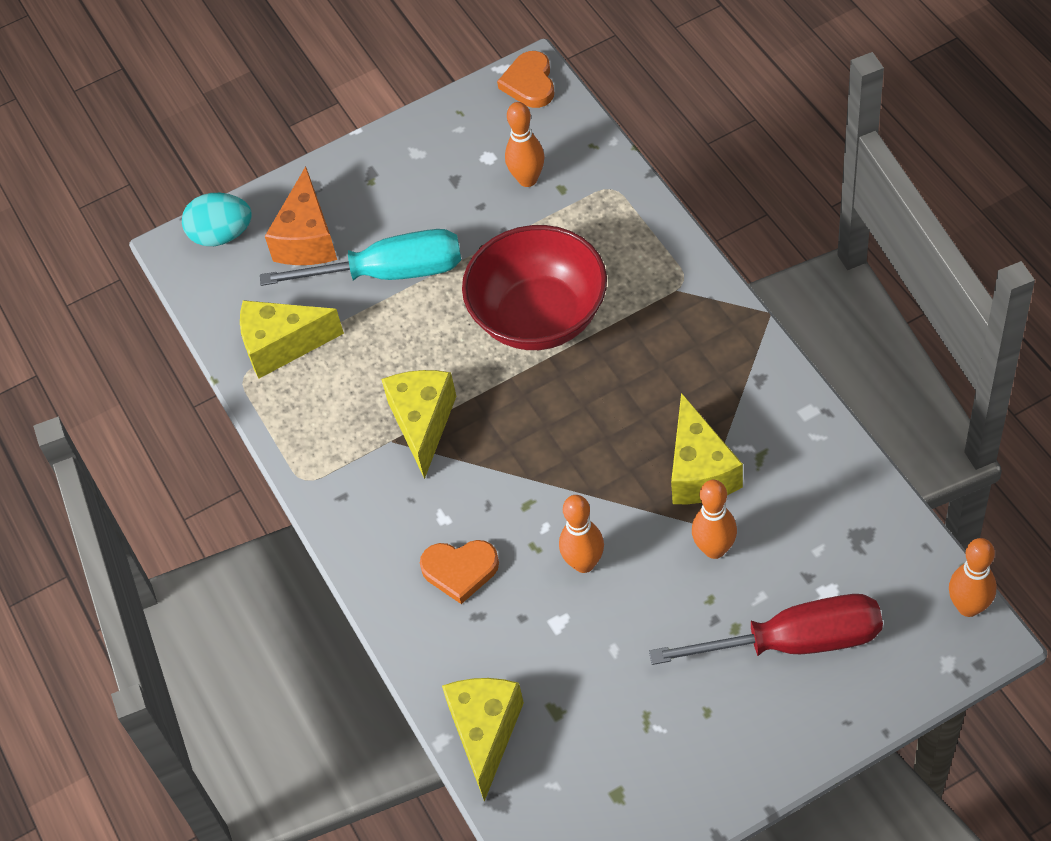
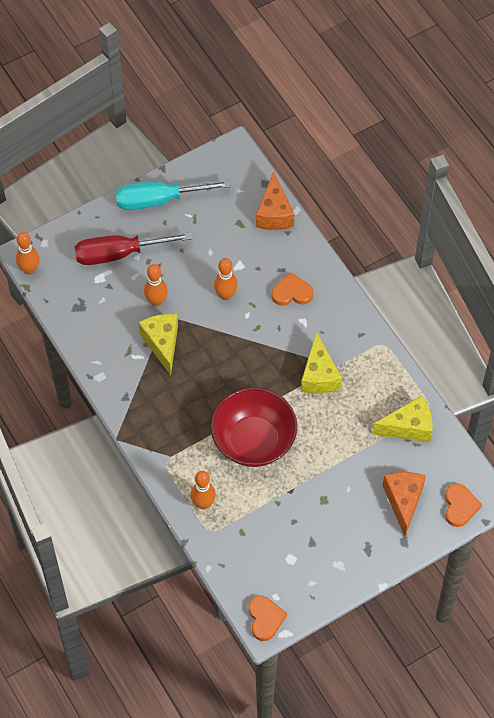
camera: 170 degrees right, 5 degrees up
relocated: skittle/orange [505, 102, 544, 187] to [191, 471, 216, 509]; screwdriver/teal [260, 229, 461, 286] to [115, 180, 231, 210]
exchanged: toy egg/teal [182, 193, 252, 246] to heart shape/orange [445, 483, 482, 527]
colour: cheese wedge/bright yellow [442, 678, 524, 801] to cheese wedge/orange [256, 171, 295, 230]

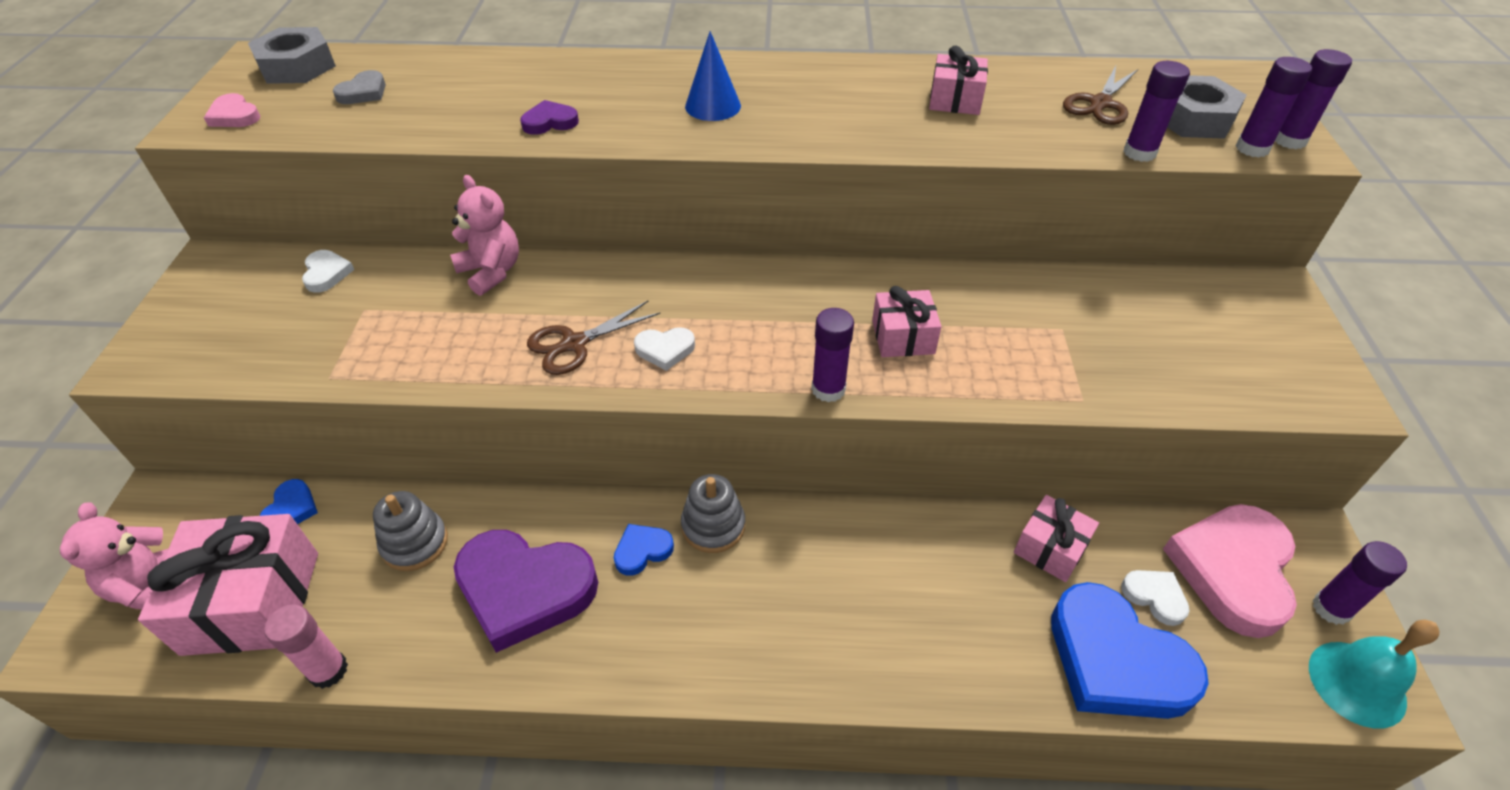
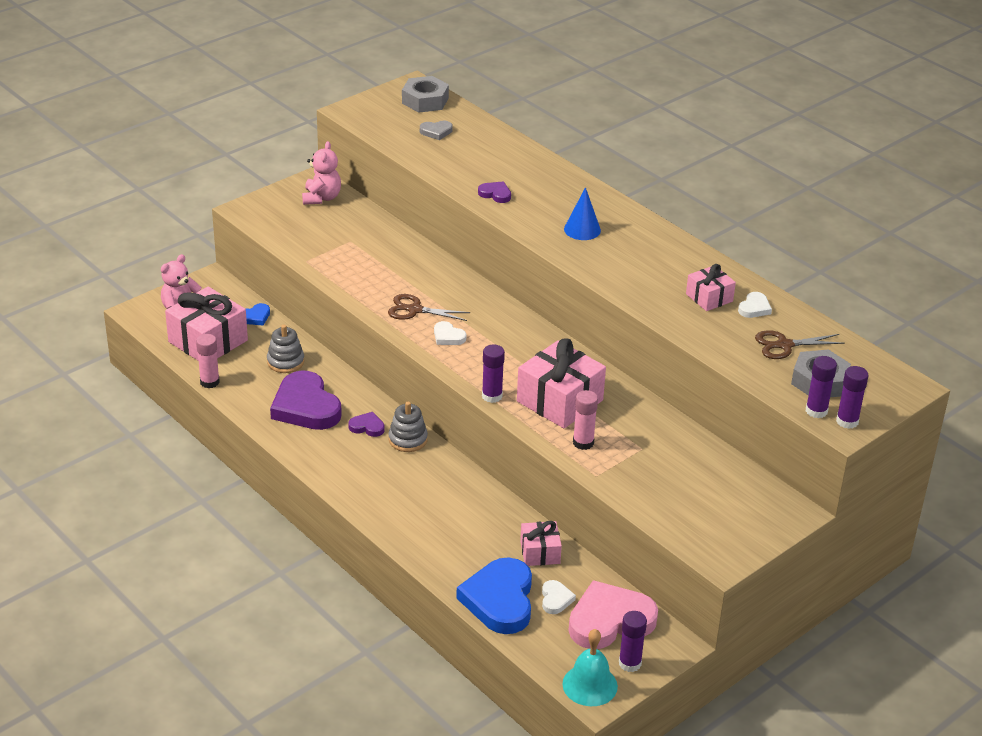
camera: 45 degrees right, 10 degrees down
missing: stick of glue/purple [1123, 61, 1190, 162]; heart shape/rose-pink [204, 93, 261, 127]
appeared: stick of glue/rose-pink [573, 390, 598, 450]
relocated: stuffed bear/rose-pink [450, 175, 519, 296] to [302, 141, 341, 205]; heart shape/white [302, 250, 354, 293] to [738, 292, 772, 318]
colour: heart shape/blue [614, 524, 674, 576] to heart shape/purple [348, 412, 385, 437]
size: present/rose-pink [872, 286, 942, 357] = [517, 338, 606, 428] x1.81

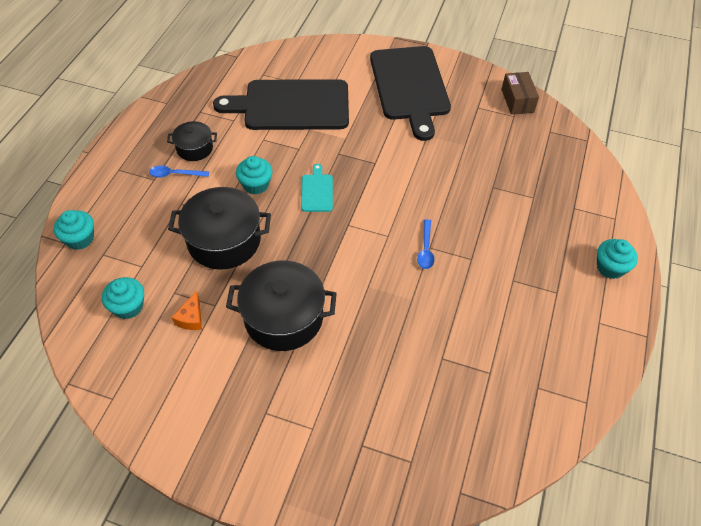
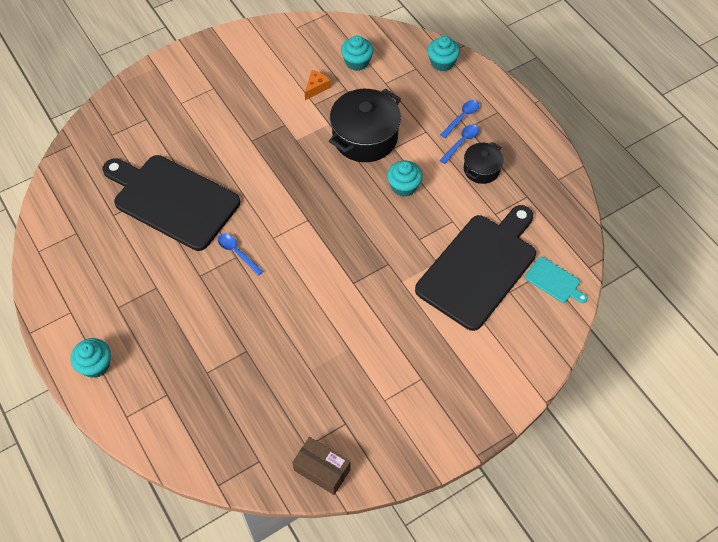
camera: 130 degrees right, 5 degrees up
missing: pot/ebony [226, 260, 337, 351]
appeared: spoon/blue [440, 100, 479, 138]
relocated: chopping board/ebony [370, 46, 451, 141] to [102, 155, 240, 251]; chopping board/teal [301, 164, 333, 212] to [525, 257, 588, 303]
spun: cheese wedge/orange [172, 291, 202, 330] = [305, 70, 331, 100] 75 degrees clockwise

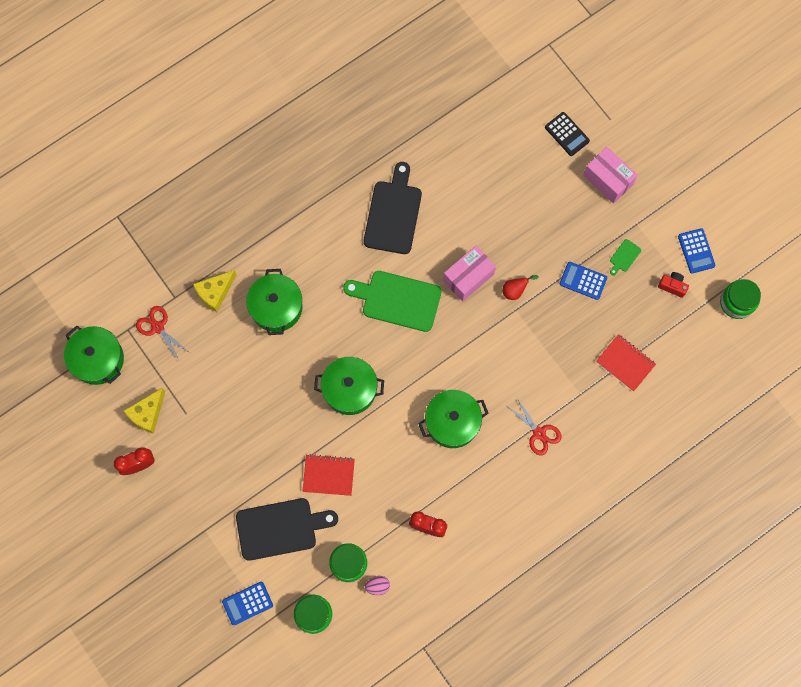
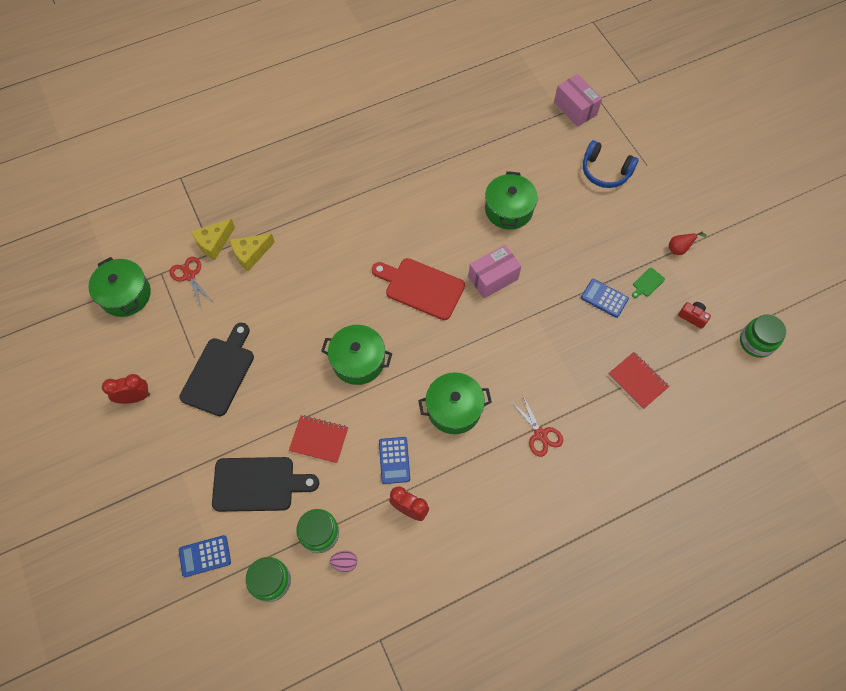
camera: 10 degrees right, 10 degrees down
relocated: parcel/rose-pink [583, 147, 638, 204] to [554, 74, 602, 127]; chopping board/ebony [364, 162, 422, 254] to [179, 323, 254, 416]; pocket calculator/blue [678, 228, 715, 273] to [379, 437, 410, 484]; pot/emerald [246, 269, 303, 335] to [485, 171, 538, 230]; pear/scarlet [502, 275, 539, 300] to [669, 231, 707, 255]; cheese wedge/bright yellow [123, 388, 165, 434] to [191, 219, 235, 260]
exchanged: pocket calculator/ebony [545, 112, 590, 156] to headphones/blue [583, 140, 639, 188]
colour: chopping board/emerald [343, 271, 442, 332] to chopping board/scarlet [372, 258, 465, 320]

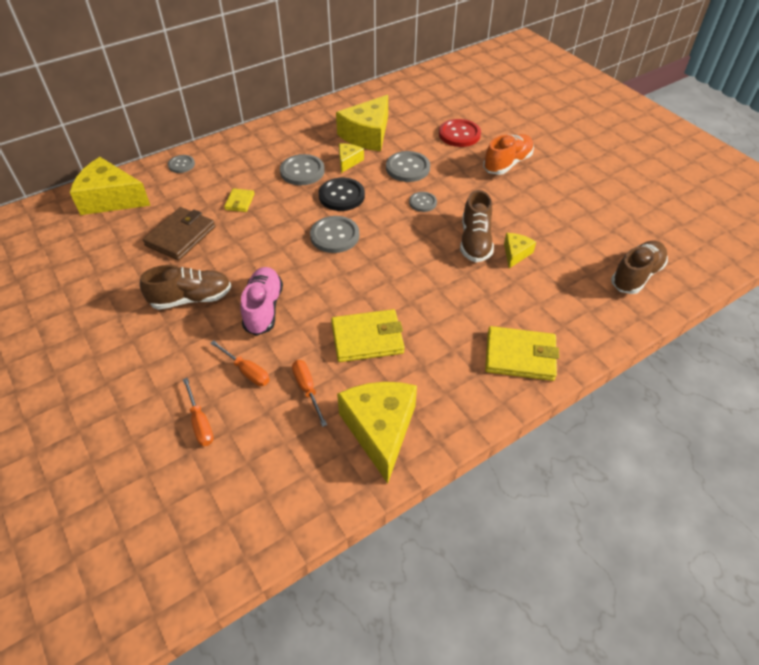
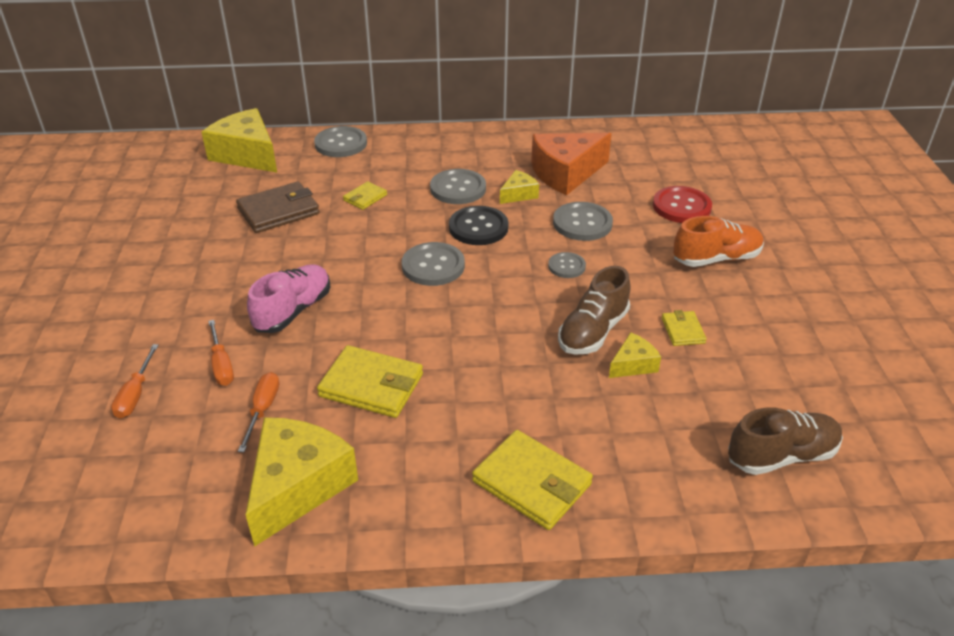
camera: 30 degrees right, 10 degrees down
missing: shoe/russet [140, 265, 231, 310]
appeared: card wallet/bright yellow [662, 310, 707, 346]
colour: cheese wedge/bright yellow [336, 95, 388, 151] to cheese wedge/orange [531, 133, 612, 195]
size: button/ash-grey [168, 155, 195, 173] = [314, 126, 367, 157] x1.68

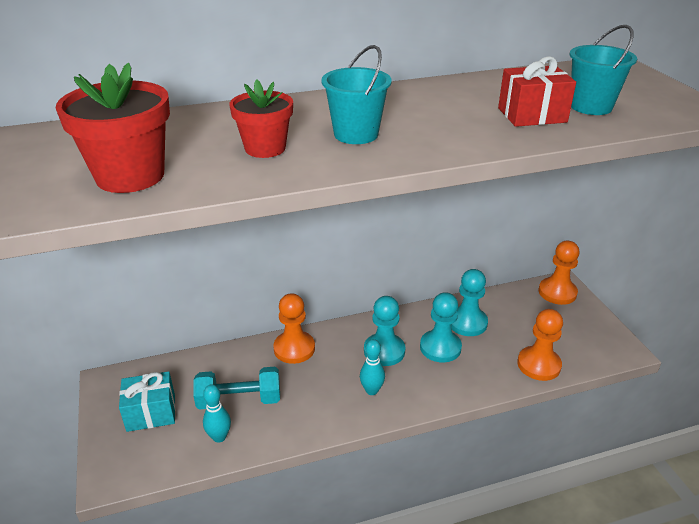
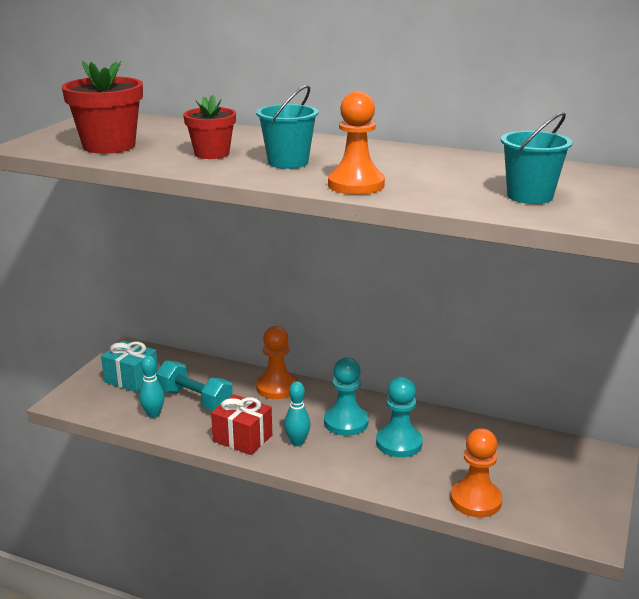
camera: 40 degrees right, 10 degrees down
missing: chess pawn/teal [451, 269, 488, 336]
relocated: present/scarlet [498, 56, 576, 127] to [211, 394, 272, 455]; chess pawn/orange [538, 241, 580, 305] to [328, 91, 385, 195]

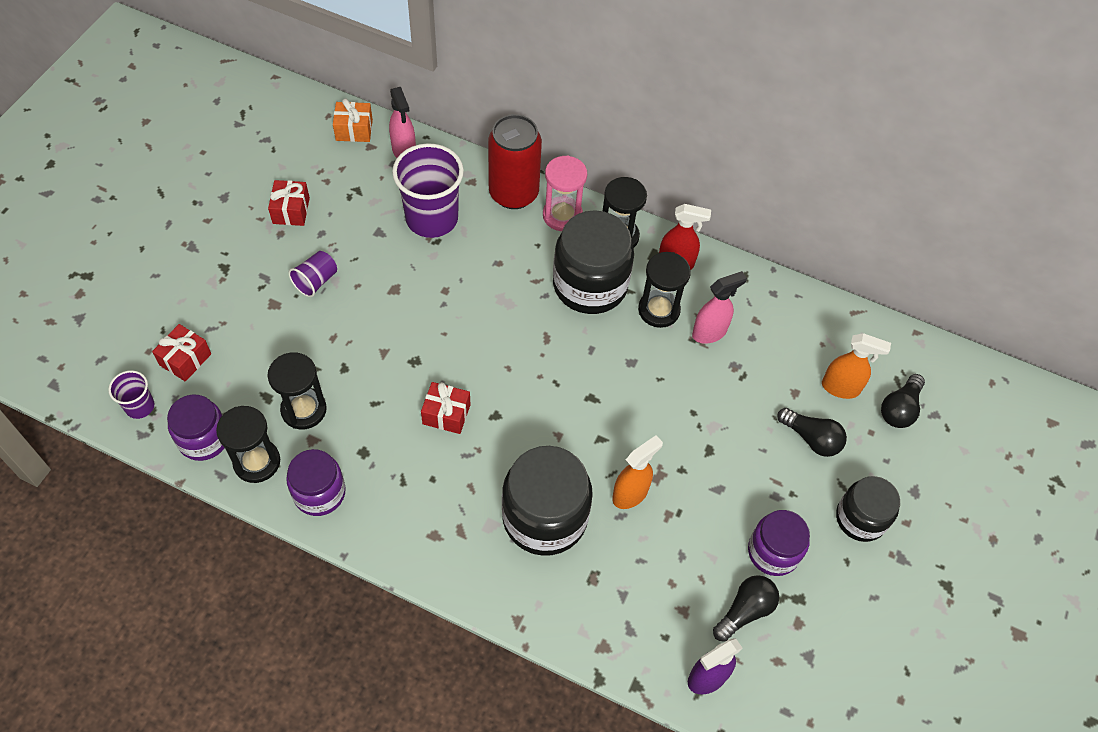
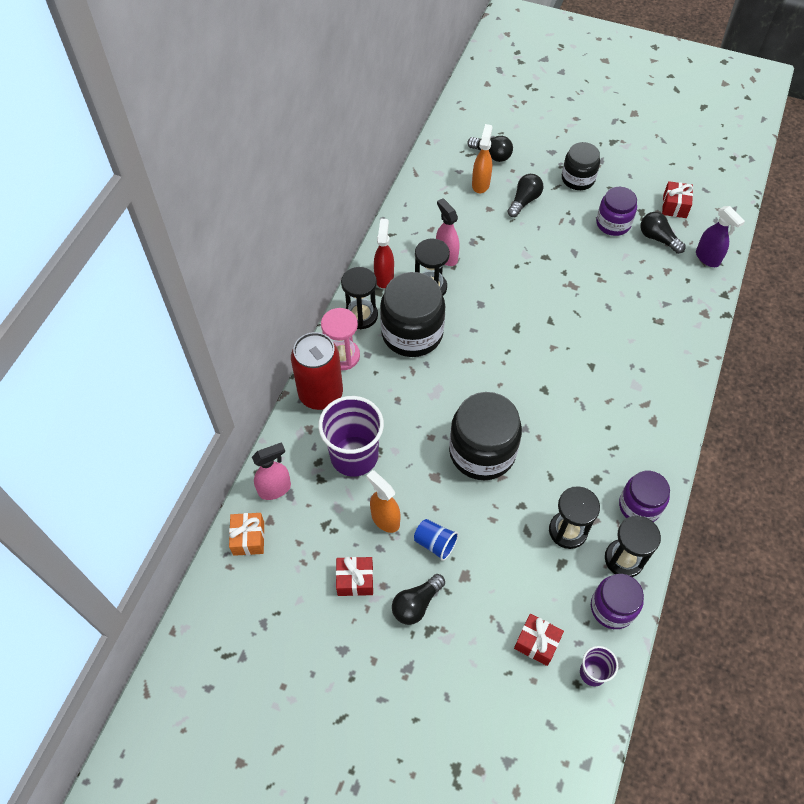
camera: 90 degrees left, 0 degrees up
appeared: lightbulb/ebony [392, 574, 445, 625]
relocated: present/scarlet [421, 382, 471, 434] to [662, 181, 693, 218]; sprayer/orange [612, 435, 663, 509] to [366, 470, 401, 533]; preserve jar/ebony [502, 446, 593, 556] to [449, 392, 522, 480]
colour: beaker/purple [288, 251, 337, 297] to beaker/blue [414, 519, 459, 561]

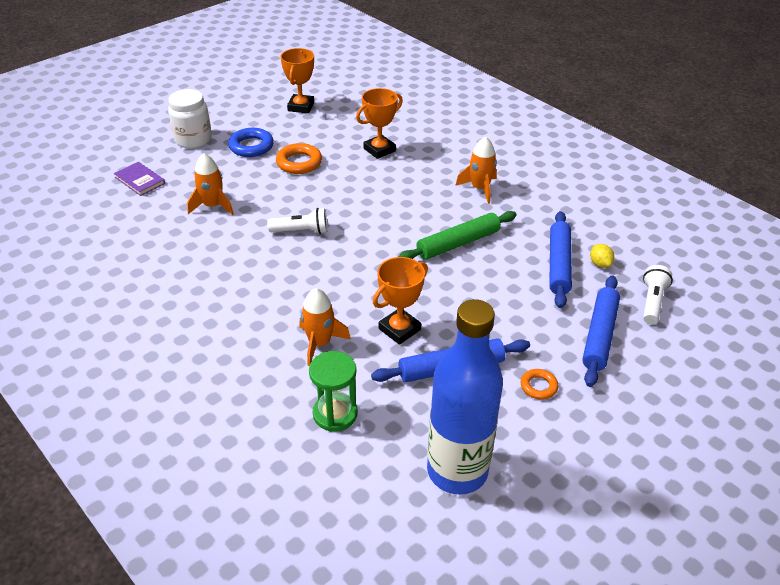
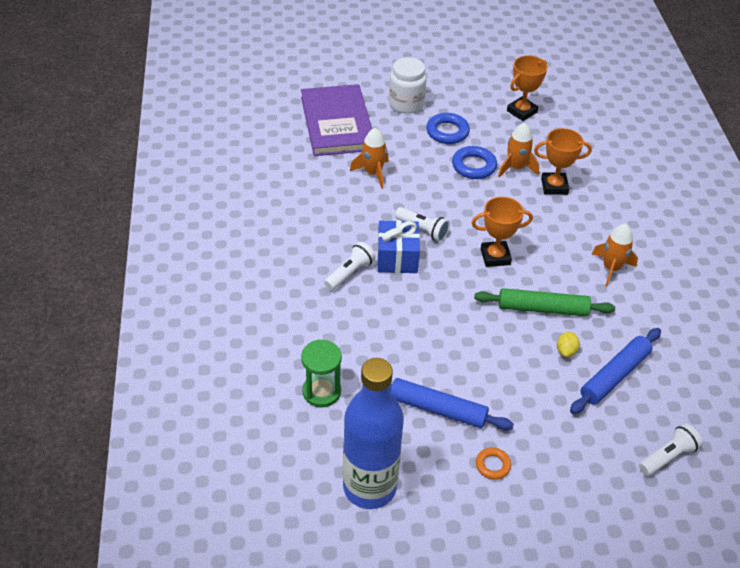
camera: 35 degrees right, 5 degrees up
missing: dough roller/blue [582, 275, 620, 387]
appeared: present/blue [377, 220, 420, 273]; pocket torch/white [324, 242, 375, 290]
relocated: citrus fruit/bright yellow [590, 244, 614, 268] to [557, 332, 580, 357]; prize cup/orange [373, 257, 428, 345] to [471, 197, 533, 267]; spaceship/orange [299, 288, 351, 366] to [498, 123, 539, 177]
colour: ring/orange [276, 143, 322, 174] to ring/blue [452, 146, 497, 179]
size: book/purple [114, 162, 165, 196] = [301, 84, 372, 156] x2.26

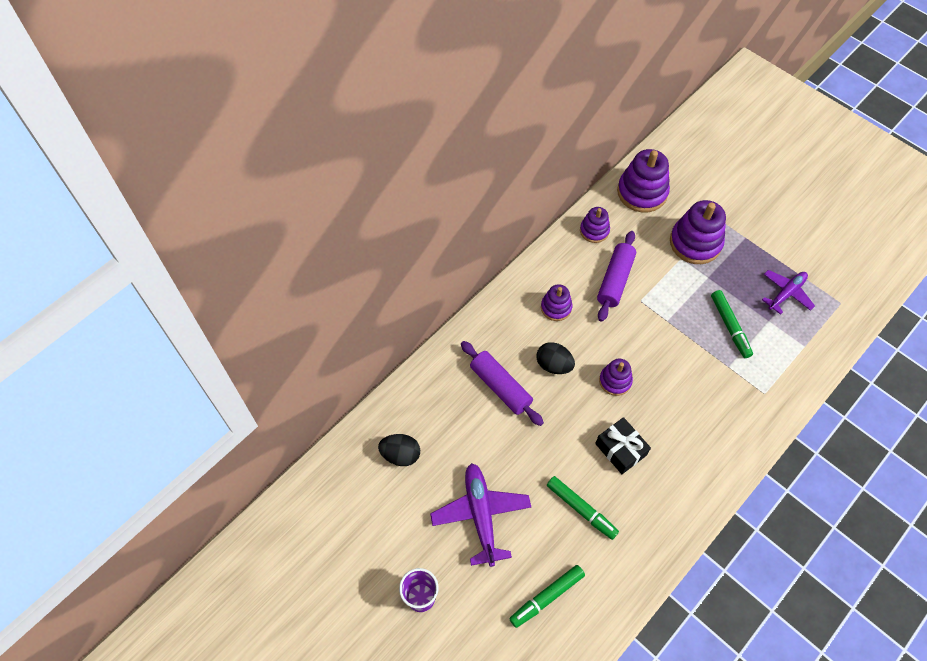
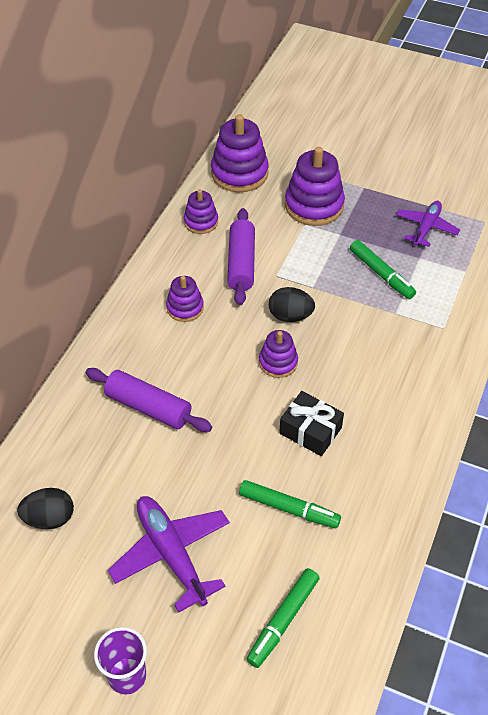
camera: 20 degrees left, 10 degrees down
relocated: toy egg/ebony [536, 342, 575, 374] to [269, 287, 315, 322]

